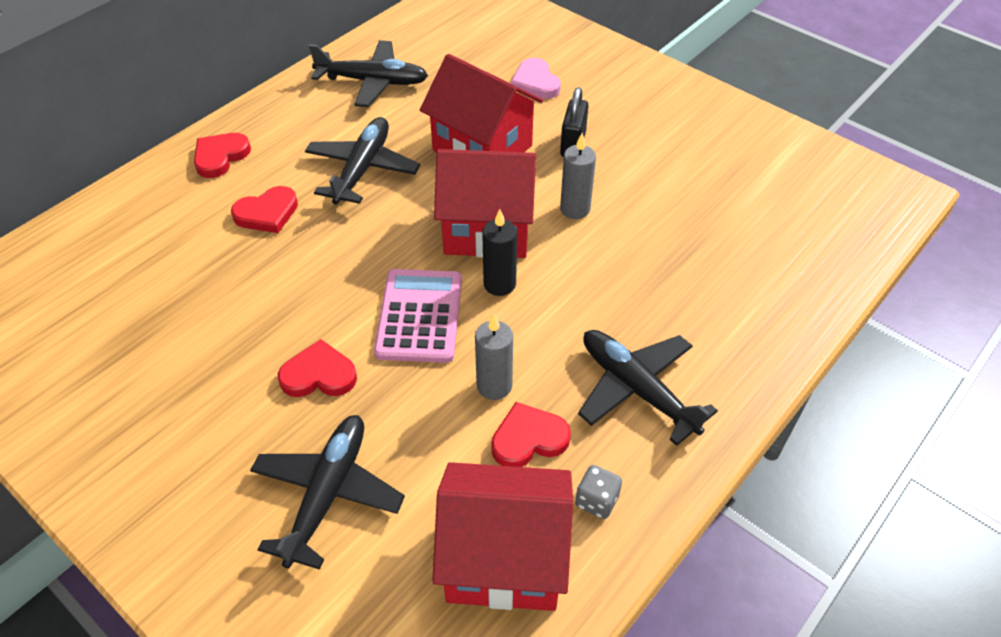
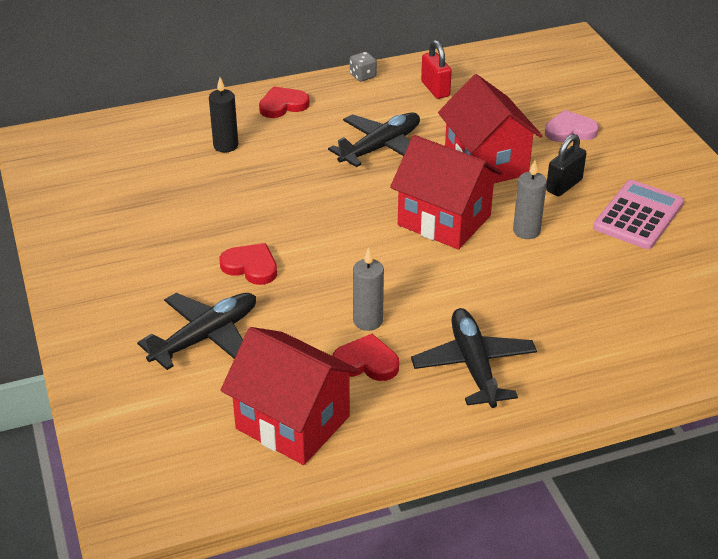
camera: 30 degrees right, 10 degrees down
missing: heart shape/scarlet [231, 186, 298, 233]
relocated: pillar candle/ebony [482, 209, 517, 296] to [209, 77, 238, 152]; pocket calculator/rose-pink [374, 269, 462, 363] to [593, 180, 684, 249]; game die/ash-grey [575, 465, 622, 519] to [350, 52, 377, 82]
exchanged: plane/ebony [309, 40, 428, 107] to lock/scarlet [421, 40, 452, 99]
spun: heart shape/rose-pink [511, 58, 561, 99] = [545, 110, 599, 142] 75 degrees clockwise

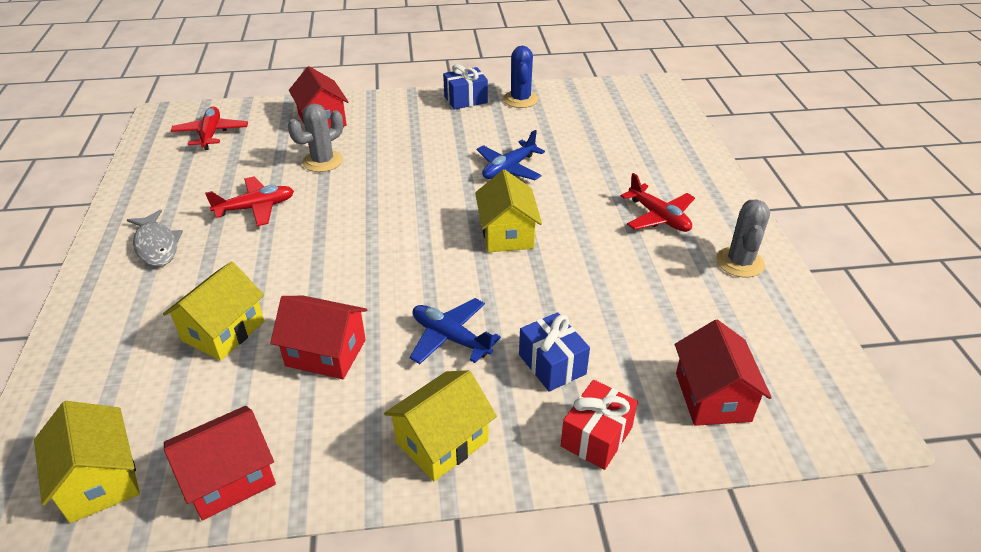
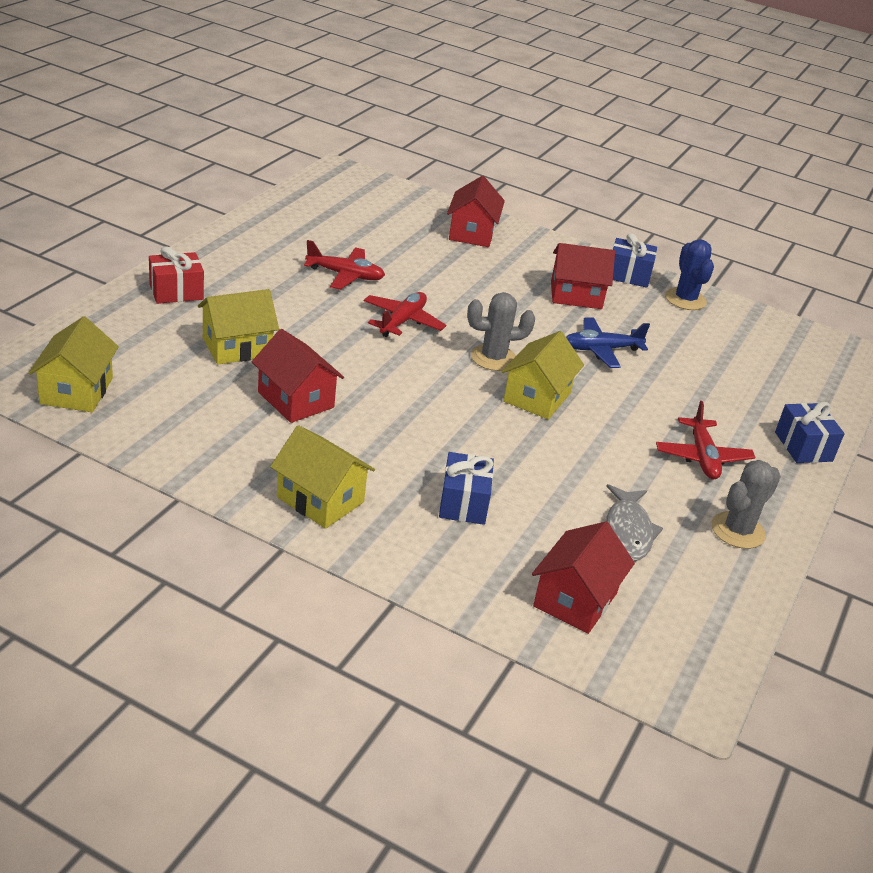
camera: 30 degrees right, 5 degrees down
missing: plane/blue [410, 298, 501, 364]
appeared: present/blue [775, 402, 845, 463]
relocated: saguaro cactus/ash-grey [288, 104, 343, 172] to [467, 292, 535, 371]; plane/scarlet [171, 107, 248, 150] to [364, 292, 446, 337]; toy fish/ash-grey [127, 210, 183, 267] to [606, 484, 663, 561]; present/scarlet [561, 380, 638, 470] to [149, 246, 204, 304]; cottage/scarlet [164, 406, 276, 520] to [551, 243, 615, 309]
spun: saguaro cactus/blue [503, 46, 539, 108] = [665, 239, 714, 310] 45 degrees counterclockwise; cottage/bright yellow [384, 370, 497, 481] = [270, 425, 375, 529] 45 degrees clockwise

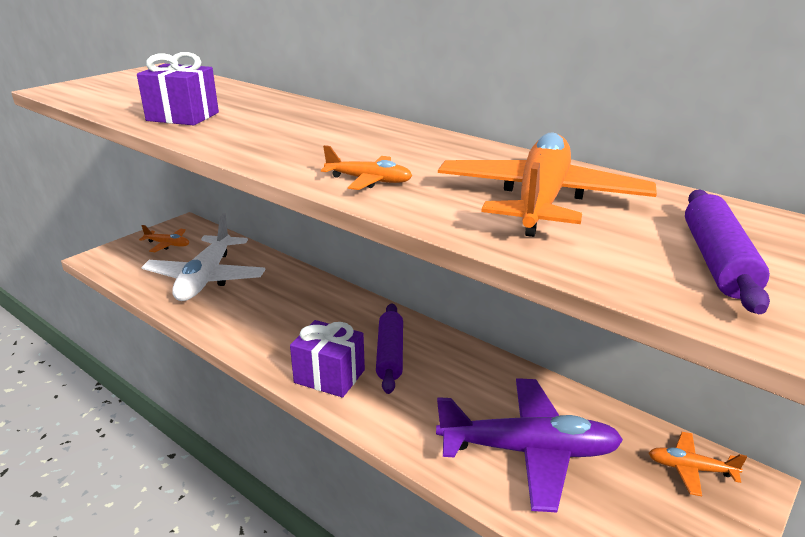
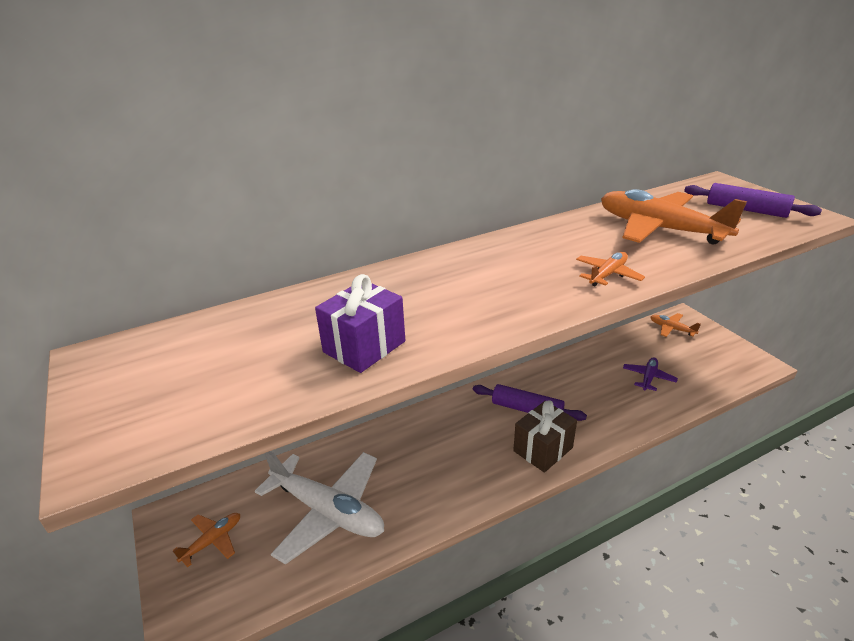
camera: 65 degrees left, 5 degrees up
colour: present/purple [290, 320, 365, 398] to present/russet [513, 400, 577, 473]
spun: plane/orange [648, 432, 747, 496] = [650, 313, 701, 337] 90 degrees clockwise
size: plane/purple [436, 378, 623, 512] = [623, 357, 678, 391] x0.46

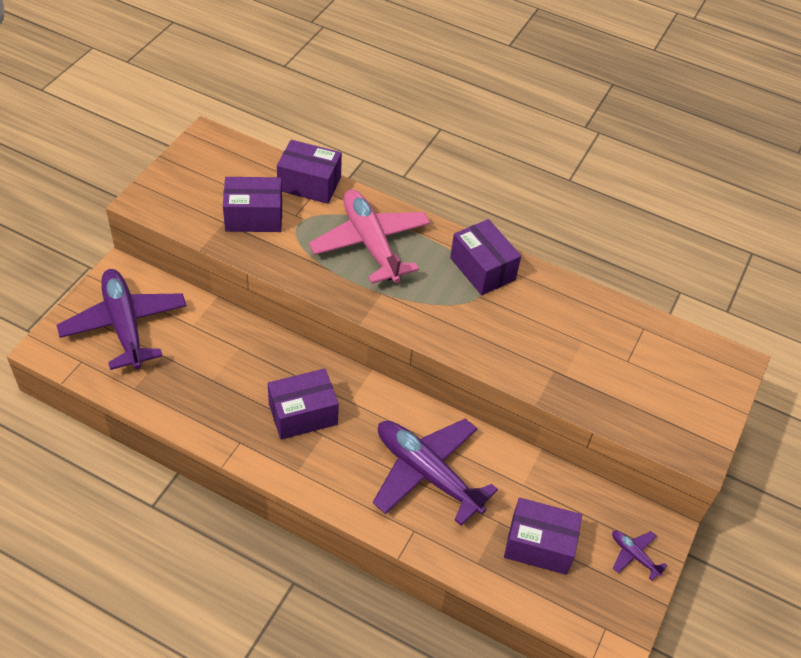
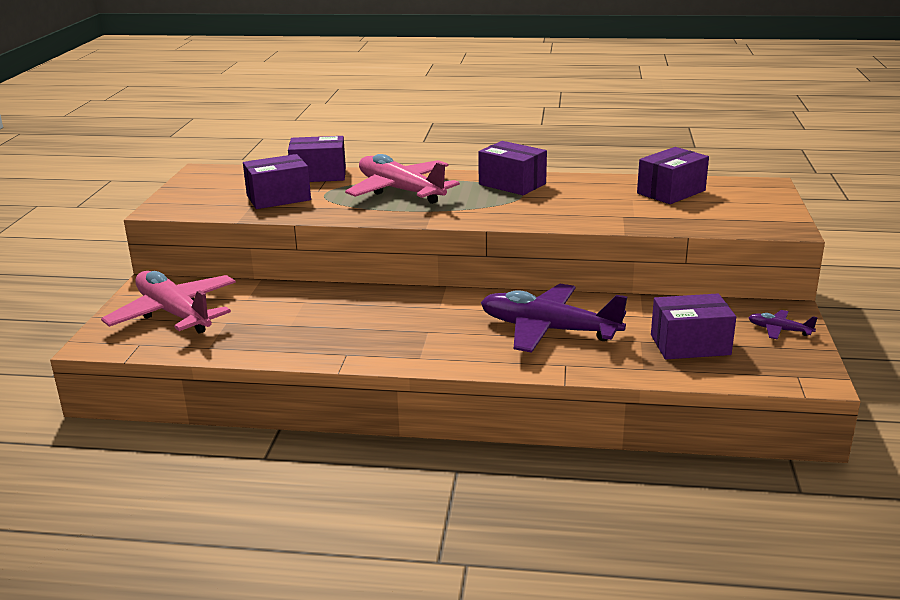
camera: 15 degrees left, 25 degrees down
relocated: parcel/purple [268, 368, 339, 440] to [637, 147, 709, 204]
colour: plane/purple [57, 269, 187, 370] to plane/rose-pink [101, 271, 236, 334]

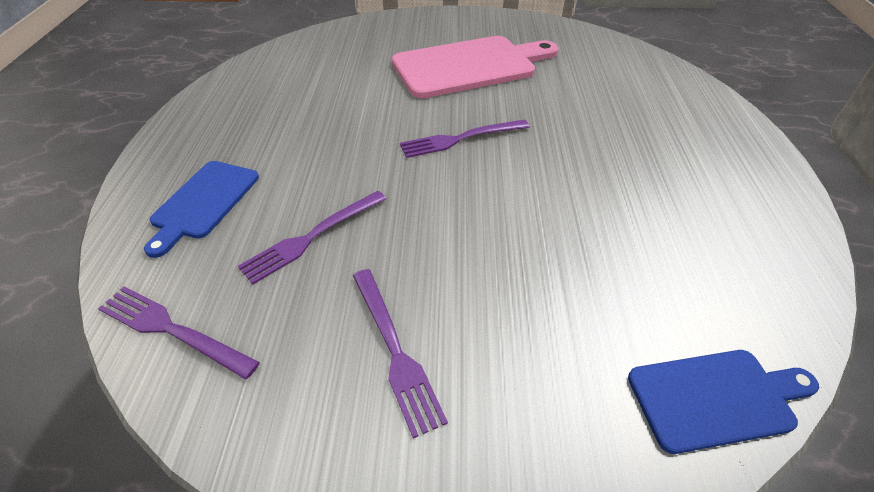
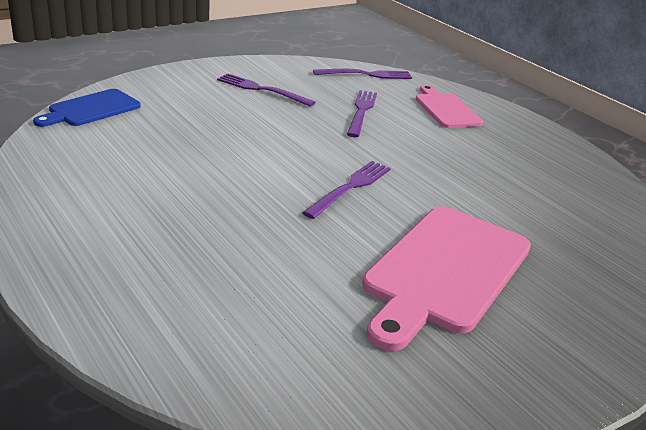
camera: 140 degrees right, 15 degrees down
colour: chopping board/blue [144, 161, 259, 258] to chopping board/rose-pink [416, 85, 483, 128]

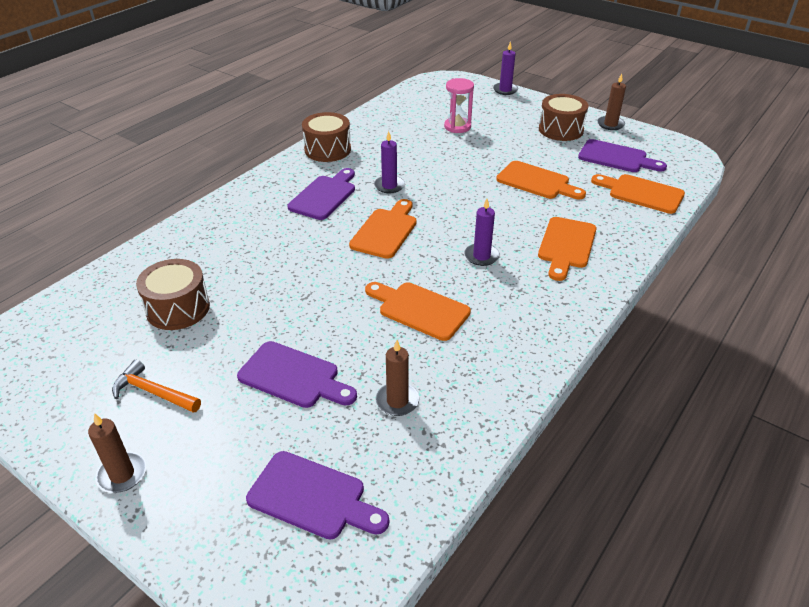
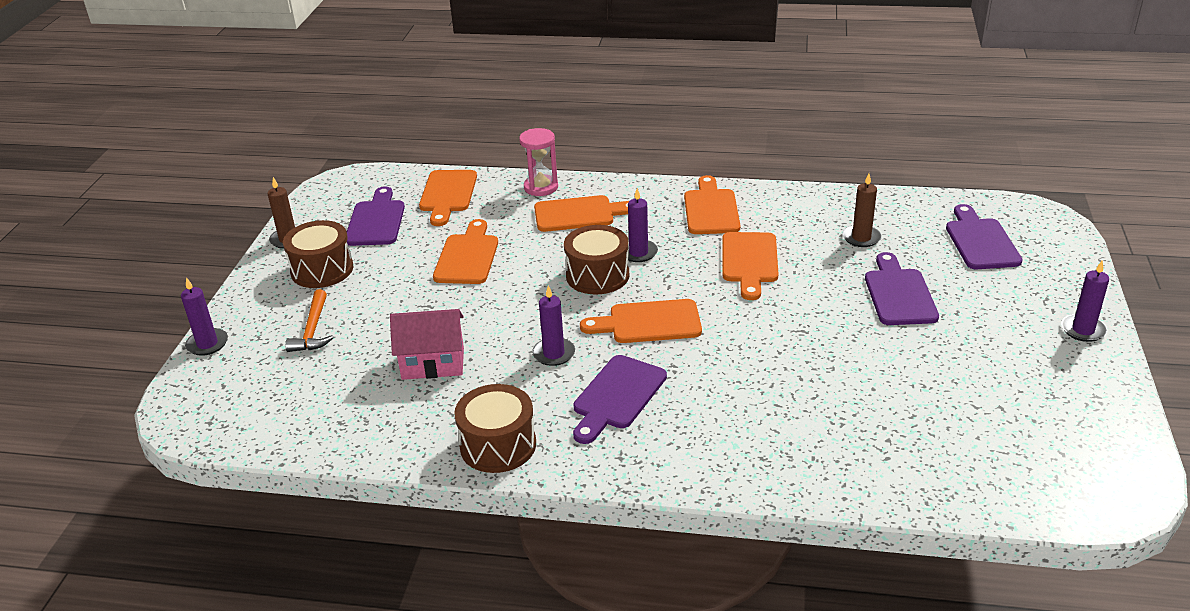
camera: 115 degrees left, 5 degrees down
appeared: chopping board/orange [684, 175, 740, 234]; cottage/rose-pink [390, 309, 464, 380]
relocated: sand timer/rose-pink [444, 78, 474, 133] to [519, 128, 558, 196]; drum/russet [136, 259, 210, 330] to [564, 225, 629, 294]; claw hammer/orange [112, 360, 201, 413] to [285, 289, 333, 352]
colour: pillar candle/russet [88, 413, 146, 493] to pillar candle/purple [1061, 261, 1109, 342]
spun: chopping board/purple [287, 168, 355, 220] = [573, 355, 667, 444] 60 degrees counterclockwise

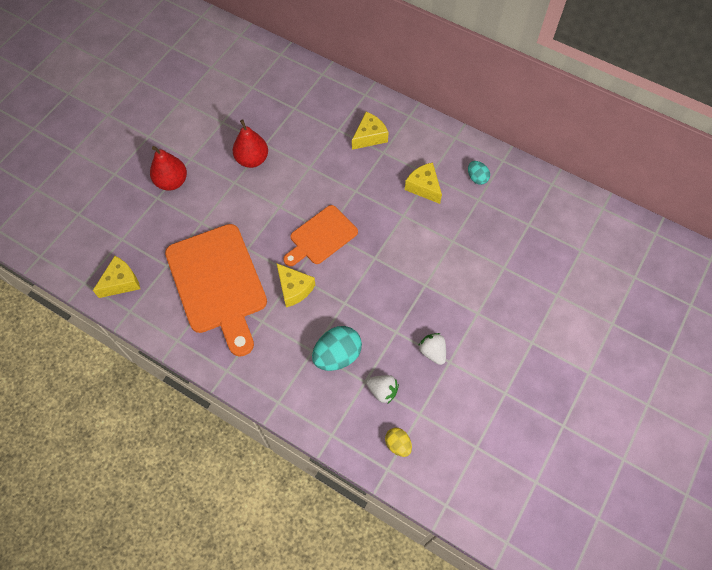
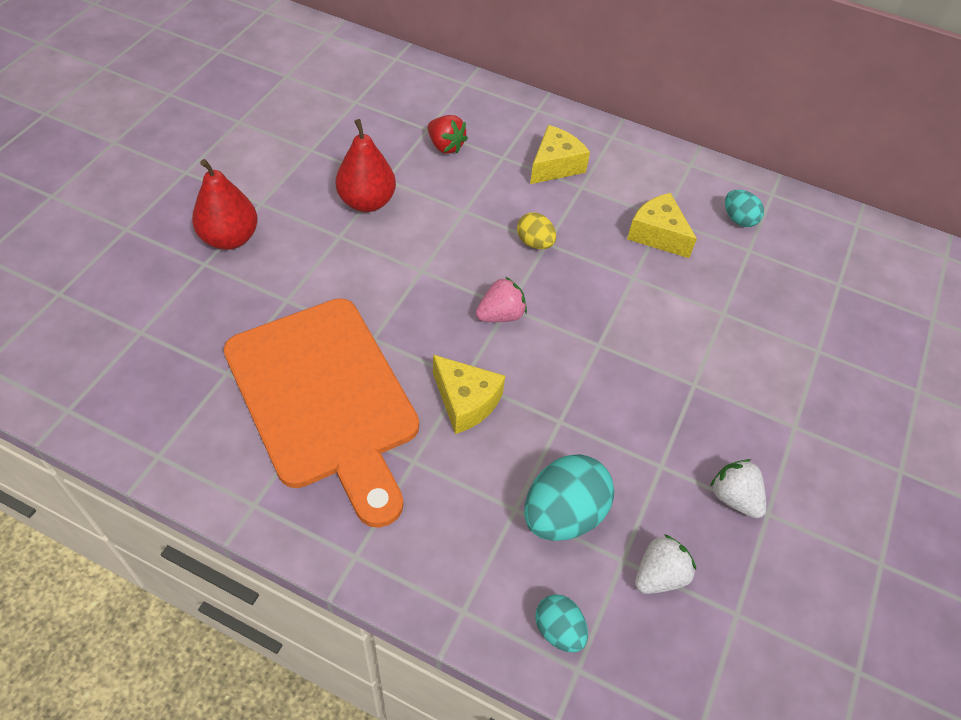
camera: 10 degrees left, 10 degrees down
missing: cheese wedge/bright yellow [93, 256, 140, 298]
appeared: berry/scarlet [428, 115, 468, 153]; toy egg/teal [535, 594, 588, 653]
relocated: toy egg/bright yellow [385, 428, 412, 457] to [517, 212, 556, 249]
exchanged: chopping board/orange [283, 205, 358, 266] to berry/rose-pink [476, 277, 527, 322]
spun: berry/white [366, 375, 399, 404] = [635, 534, 696, 594] 60 degrees counterclockwise

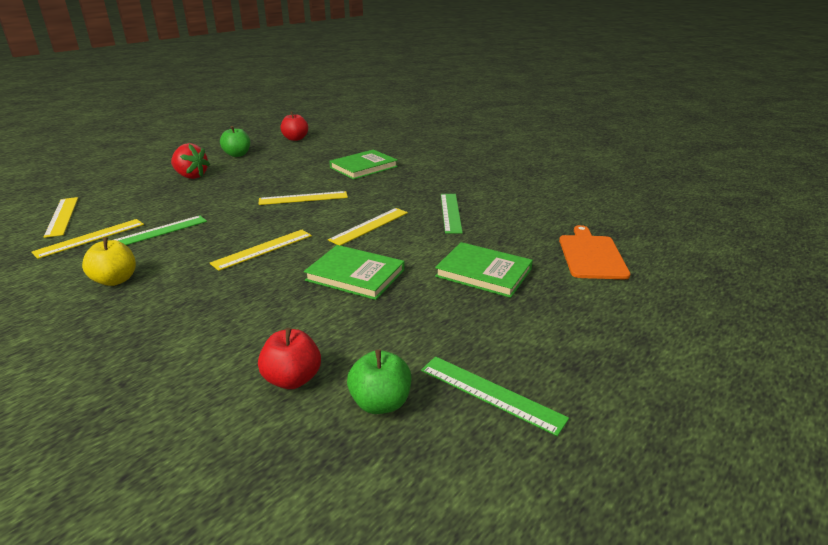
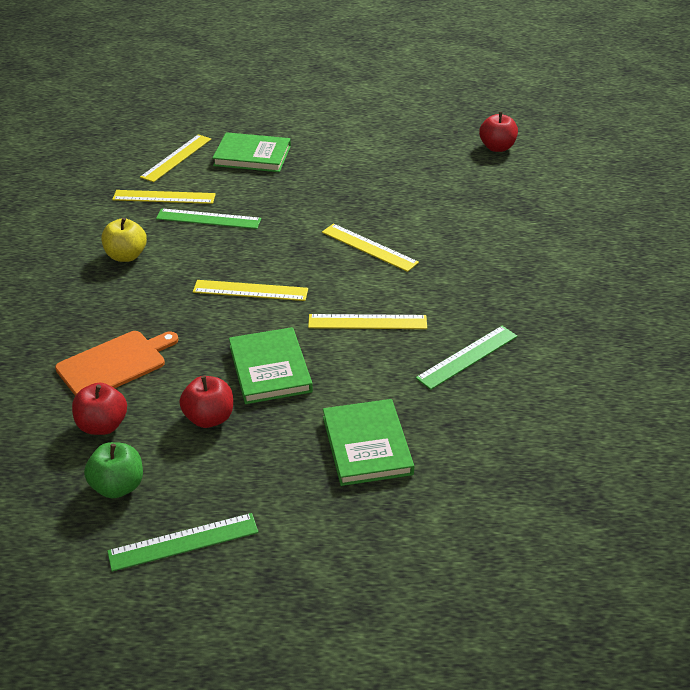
camera: 50 degrees right, 10 degrees up
missing: apple fruit/emerald [220, 126, 250, 157]; berry/scarlet [171, 143, 210, 179]
appeared: apple fruit/scarlet [180, 376, 233, 428]
relocated: book/emerald [330, 150, 398, 179] to [212, 132, 291, 172]; chopping board/orange [559, 225, 630, 279] to [55, 331, 178, 396]
spun: measuring stick/emerald [421, 356, 569, 436] = [107, 513, 259, 572] 75 degrees clockwise

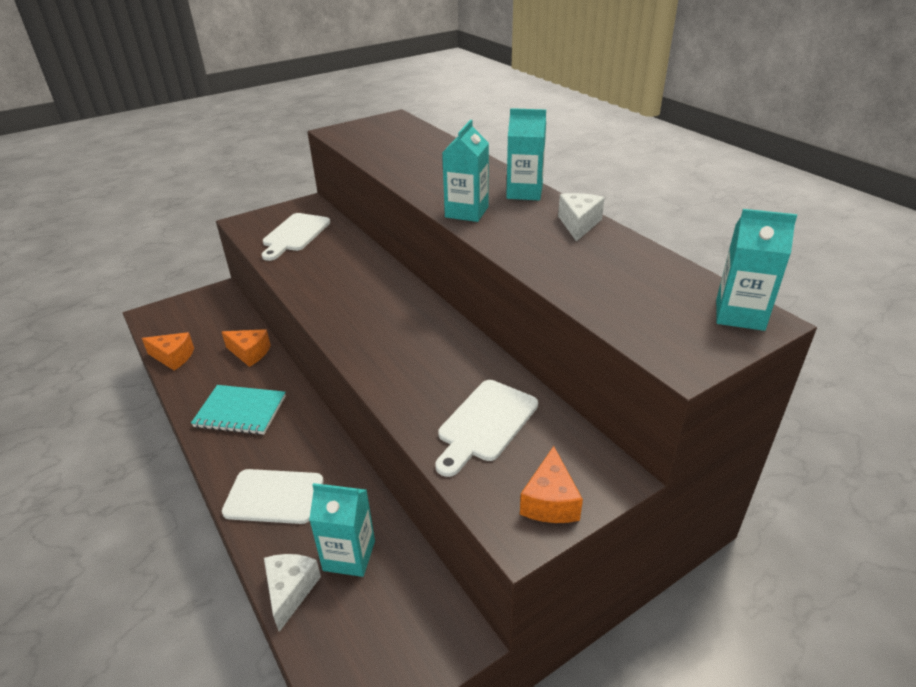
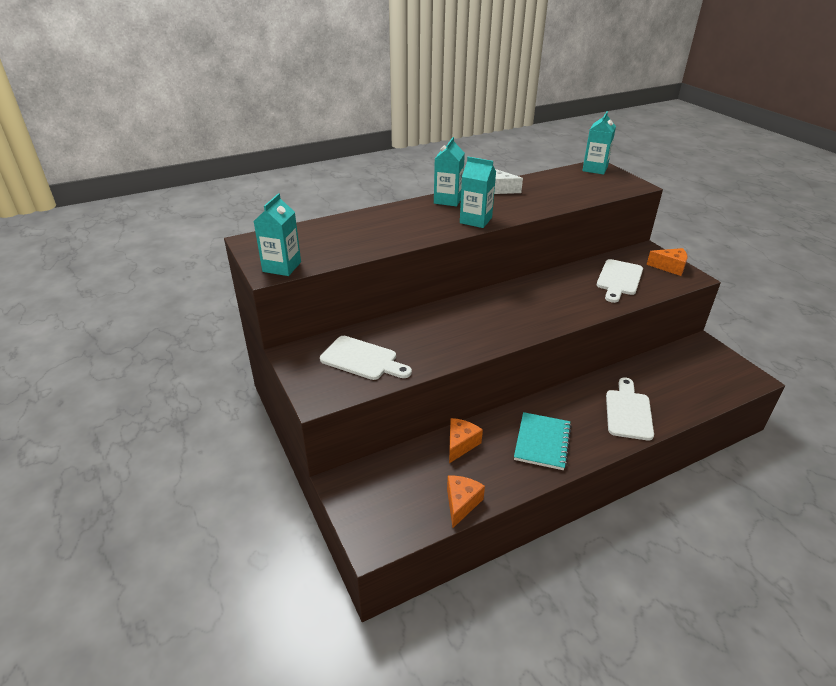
camera: 85 degrees left, 0 degrees up
missing: cheese wedge/white [264, 554, 321, 632]
relocated: milk carton/teal [309, 483, 375, 577] to [254, 193, 301, 276]
spun: chopping board/white [436, 380, 538, 477] = [597, 259, 643, 303] 75 degrees clockwise

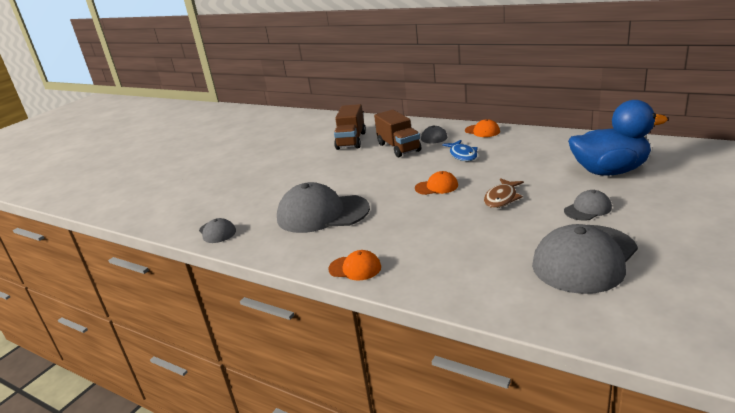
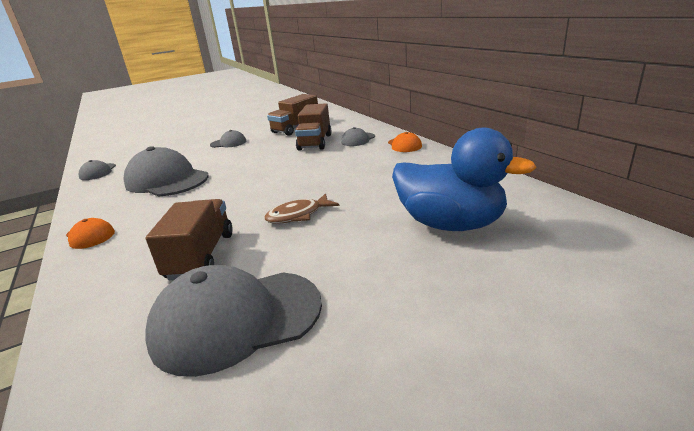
camera: 30 degrees right, 0 degrees up
missing: toy fish/blue [442, 140, 478, 161]; peaked cap/orange [415, 171, 458, 195]
appeared: toy truck/russet [146, 199, 233, 280]
relocated: peaked cap/ash-grey [564, 190, 612, 221] to [210, 130, 246, 148]

